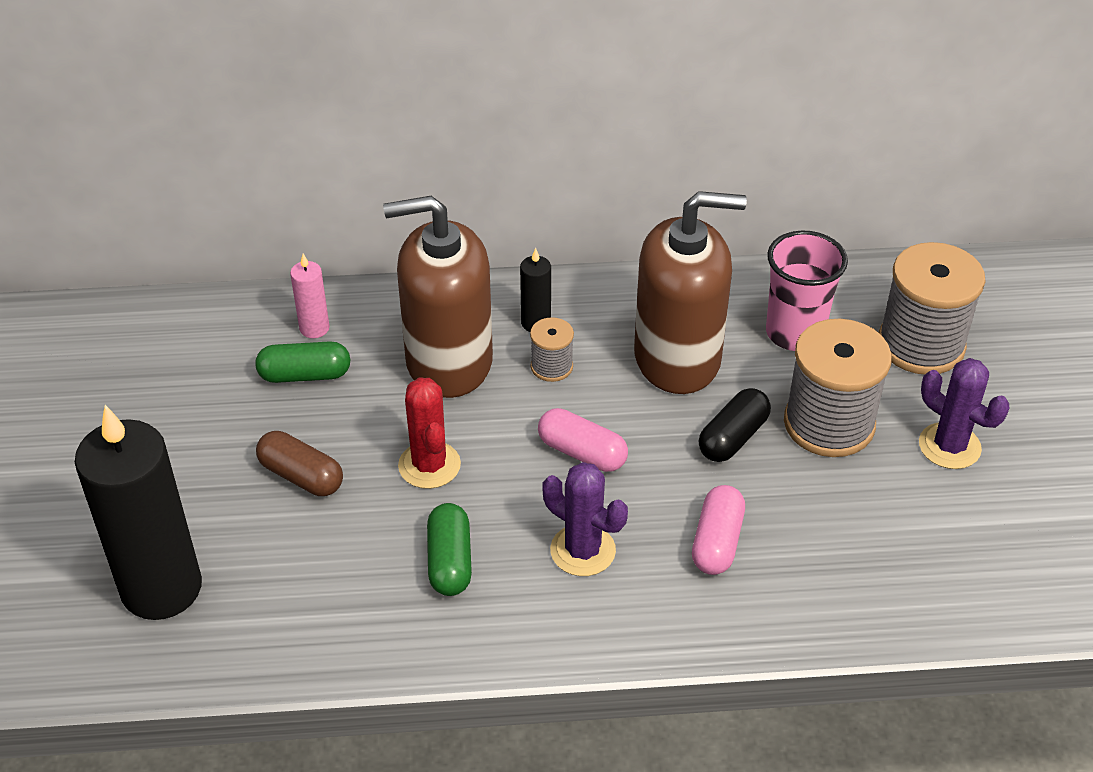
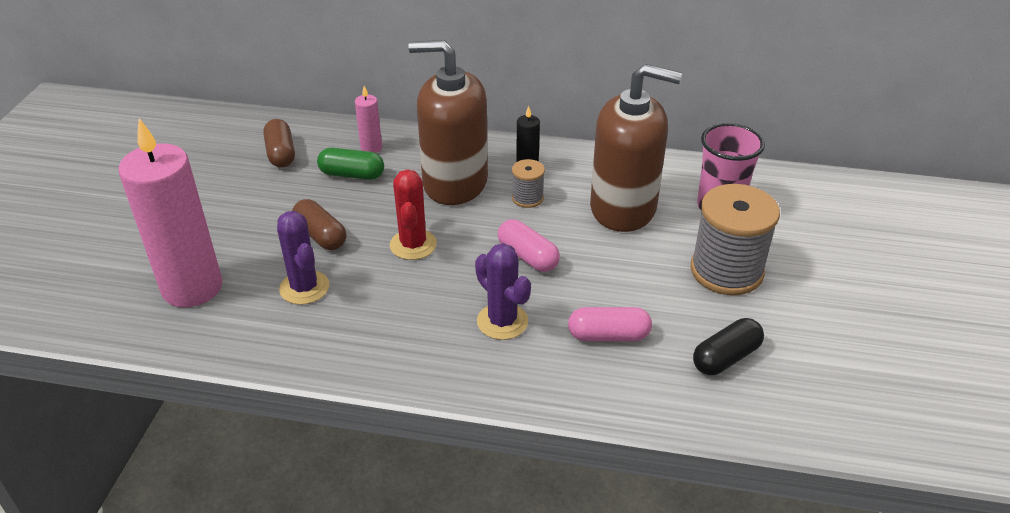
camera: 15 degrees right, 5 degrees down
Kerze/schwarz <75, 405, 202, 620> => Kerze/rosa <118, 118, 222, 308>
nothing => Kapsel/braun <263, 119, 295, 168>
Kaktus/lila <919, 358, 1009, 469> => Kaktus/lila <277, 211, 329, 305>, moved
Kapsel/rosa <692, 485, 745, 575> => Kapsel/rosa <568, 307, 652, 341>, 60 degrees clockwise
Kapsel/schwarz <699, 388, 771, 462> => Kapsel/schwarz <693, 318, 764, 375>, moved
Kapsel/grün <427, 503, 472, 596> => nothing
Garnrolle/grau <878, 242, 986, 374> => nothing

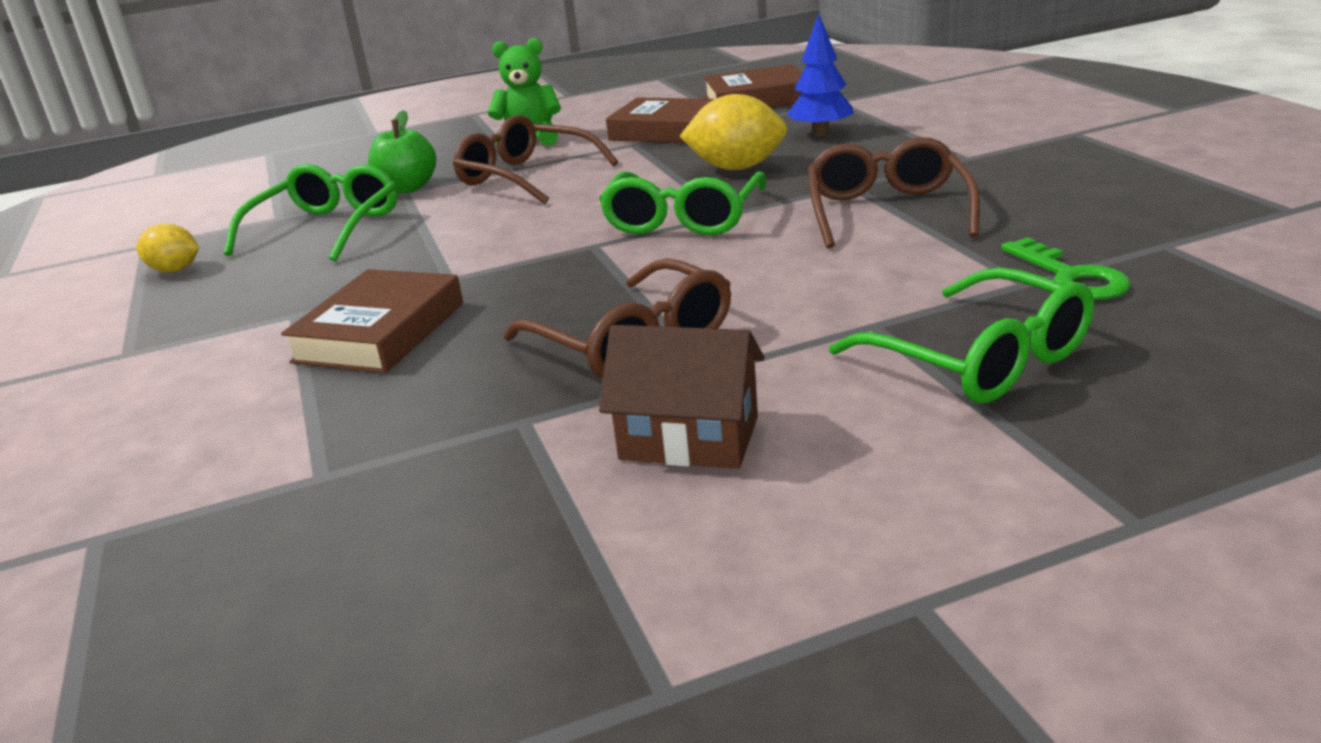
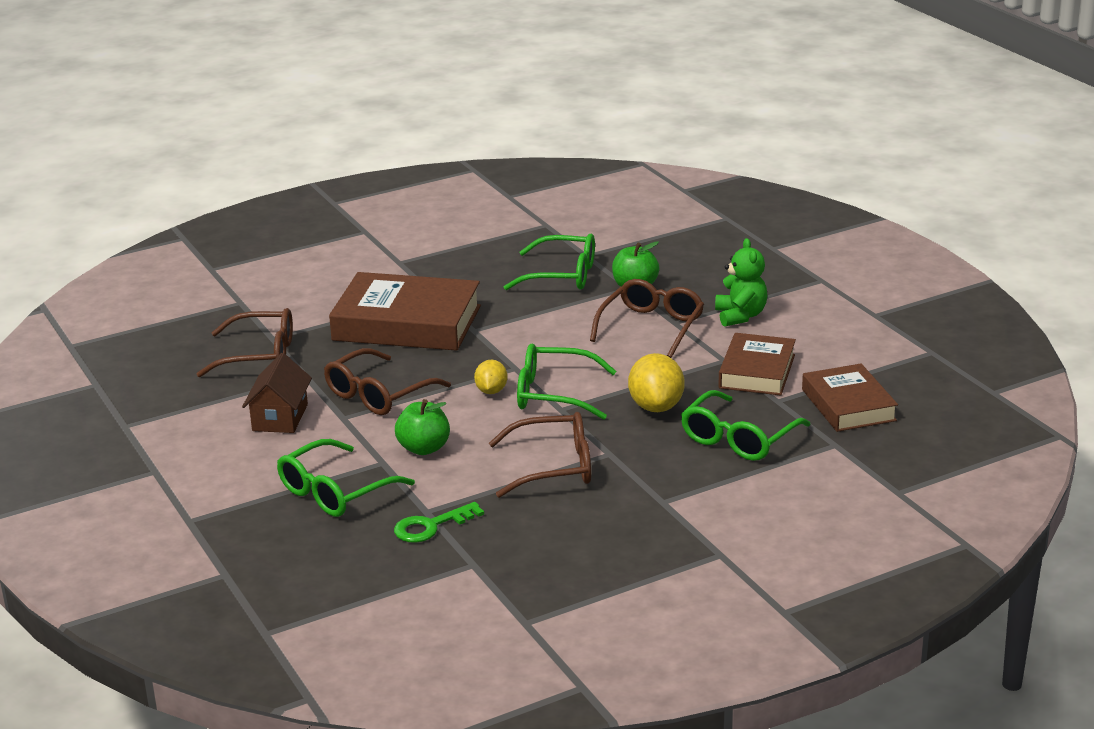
camera: 80 degrees right, 0 degrees up
nothing => Brille/braun <197, 308, 293, 377>
Buch/braun <281, 269, 463, 373> => Buch/braun <329, 272, 481, 351>, x1.63
nothing => Apfel/grün <395, 399, 450, 455>
Zitrone/gelb <136, 223, 199, 272> => Zitrone/gelb <474, 360, 508, 394>, moved
Baum/blau <787, 13, 854, 136> => Brille/grün <681, 390, 811, 461>

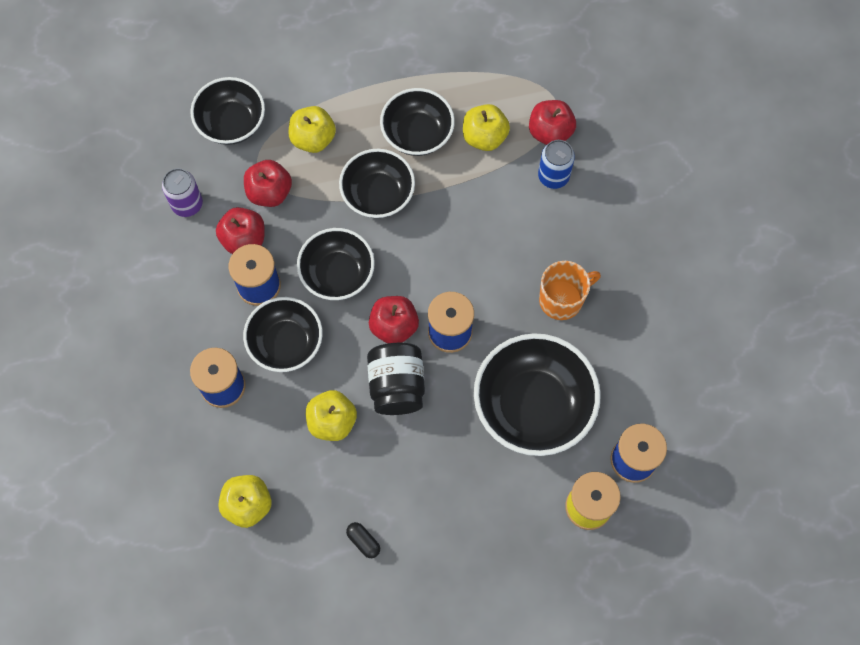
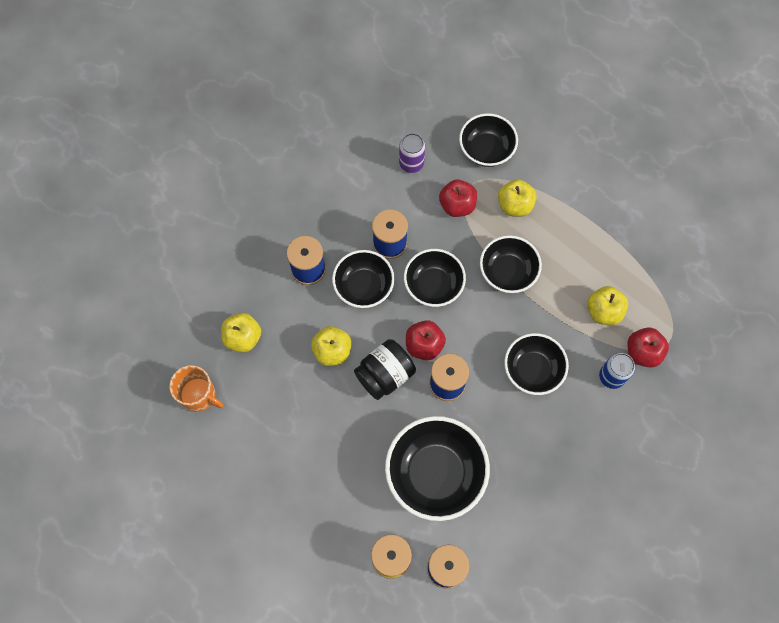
camera: 55 degrees right, 0 degrees up
Tasse/orange <539, 261, 601, 320> => Tasse/orange <170, 365, 224, 412>, moved
Schüssel/schwarz <380, 88, 455, 156> => Schüssel/schwarz <504, 333, 569, 395>, moved
Apfel/rot <216, 207, 265, 254> => nothing
Kapsel/schwarz <346, 522, 380, 558> => nothing

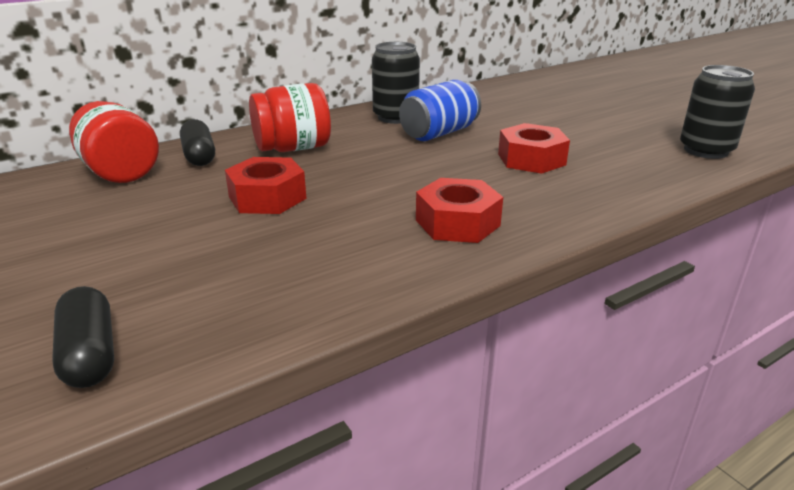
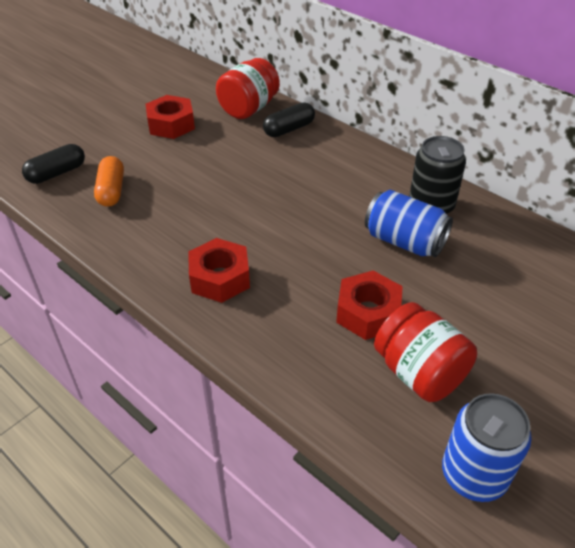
camera: 75 degrees right, 15 degrees up
nothing => Kapsel/orange <94, 156, 124, 207>
Sechskantmutter/rot <225, 157, 307, 214> => Sechskantmutter/rot <146, 95, 195, 139>, moved
Einmachglas/rot <249, 83, 331, 152> => Einmachglas/rot <374, 302, 477, 402>, moved
Dose/schwarz <680, 65, 755, 159> => Dose/blau <442, 393, 532, 502>

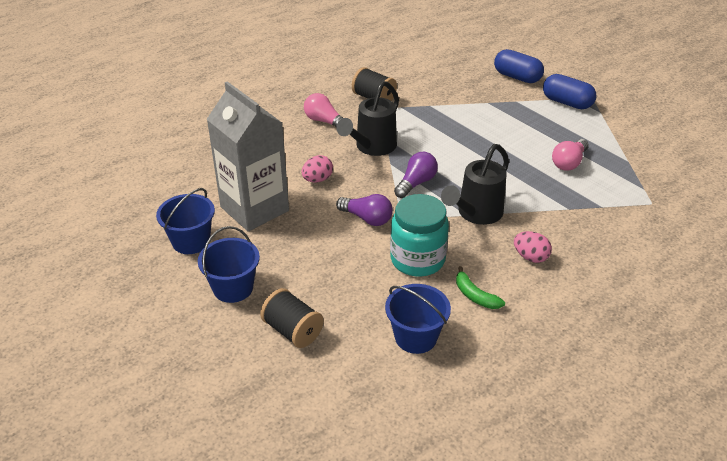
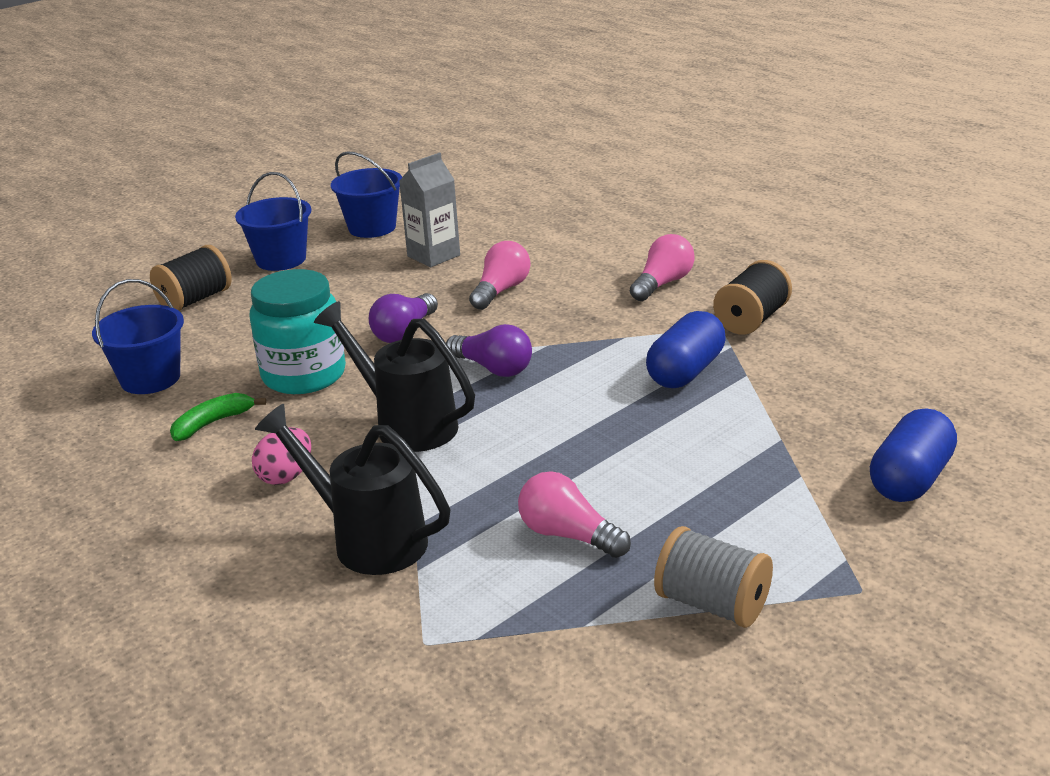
camera: 90 degrees right, 10 degrees down
Gießkanne/schwarz <336, 81, 399, 156> => Gießkanne/schwarz <255, 404, 450, 575>, moved
Getränkekarton/grau <207, 81, 289, 232> => Getränkekarton/grau <399, 152, 460, 267>, x0.55
Ei/rosa <301, 155, 333, 182> => Glühbirne/rosa <469, 241, 531, 310>
Kapsel/blau <543, 74, 596, 109> => Kapsel/blau <646, 311, 726, 388>, moved
nothing => Garnrolle/grau <654, 526, 773, 628>

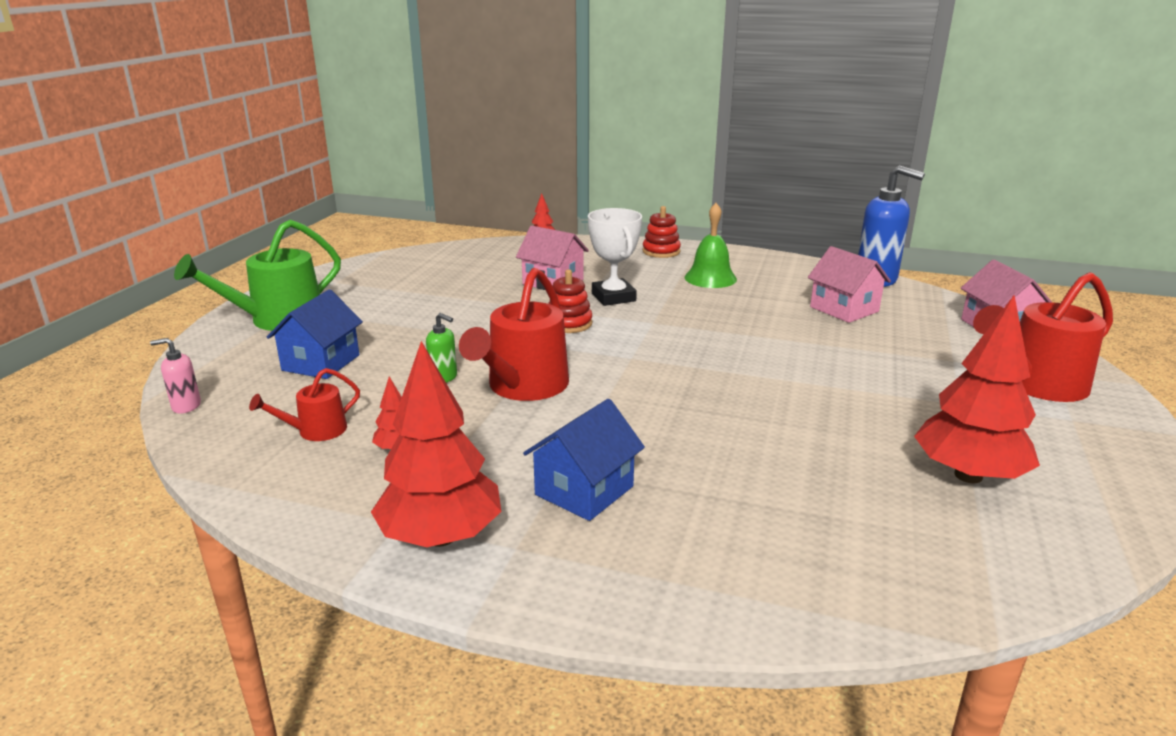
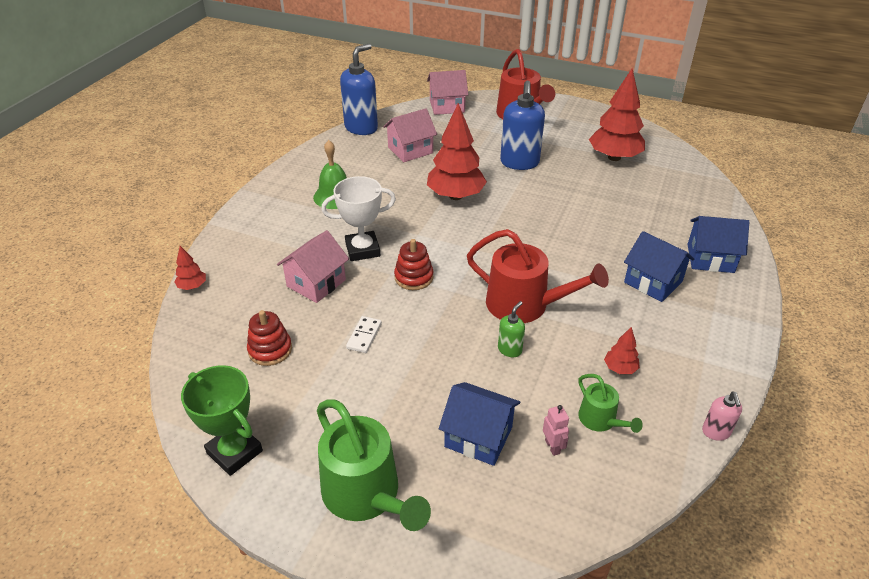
camera: 85 degrees left, 15 degrees up
nothing => Pokal/grün <181, 365, 263, 476>
Stapelspielzeug/rot <643, 206, 681, 258> => Stapelspielzeug/rot <247, 310, 292, 366>, moved
nothing => Dominostein/weiß <346, 316, 382, 353>
Baum/rot <371, 341, 502, 547> => Baum/rot <427, 103, 487, 200>, moved
nothing => Seifenspender/blau <500, 80, 545, 170>
nothing => Roboter/rosa <543, 405, 569, 456>
Gießkanne/rot <249, 368, 360, 441> => Gießkanne/grün <578, 374, 643, 433>
nothing => Haus/blau <687, 216, 749, 273>
Seifenspender/rosa <150, 338, 201, 414> => Seifenspender/rosa <702, 391, 742, 441>, moved

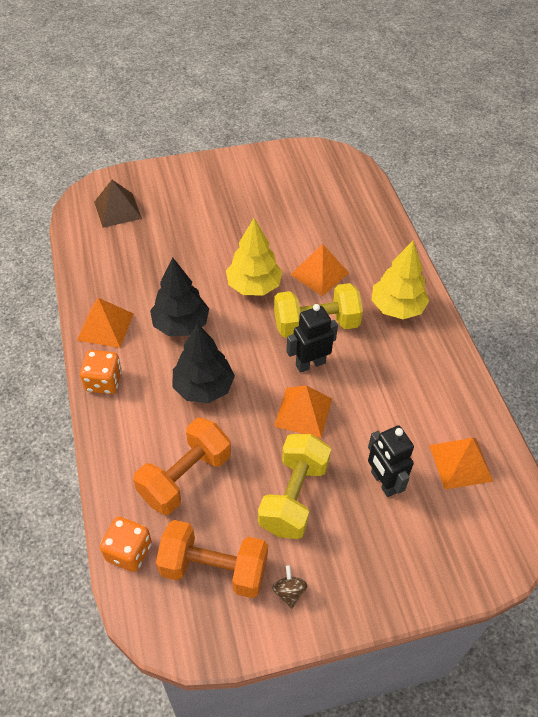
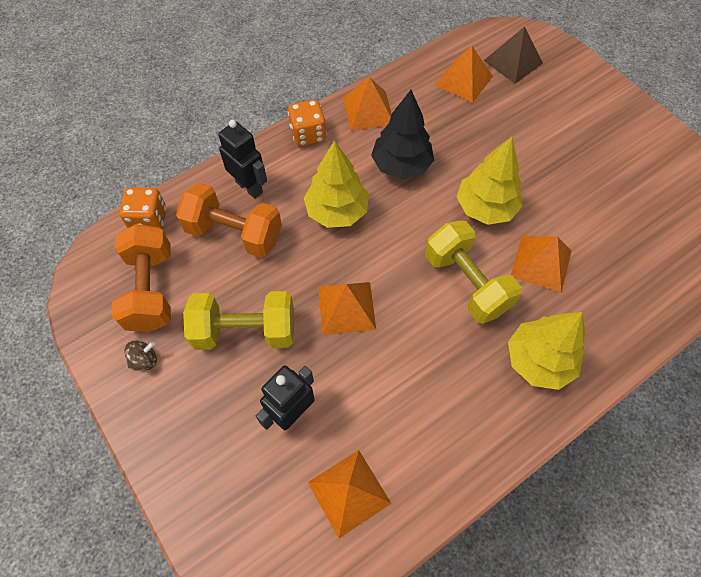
camera: 70 degrees right, 10 degrees up
Roboter/schwarz <286, 304, 338, 373> => Roboter/schwarz <218, 120, 267, 199>, moved
Baum/schwarz <172, 323, 235, 403> => Baum/gelb <304, 140, 369, 228>
nothing => Pyramide/orange <435, 46, 493, 103>

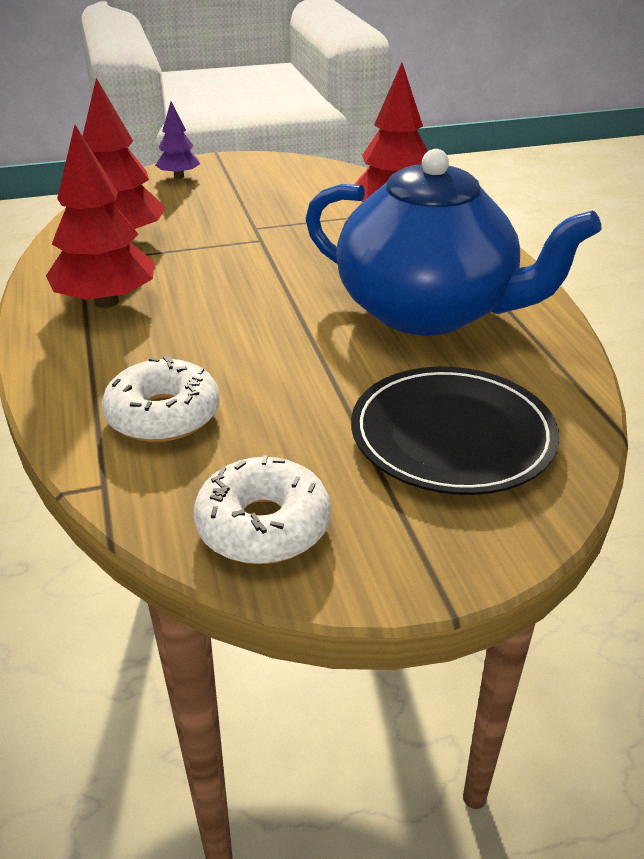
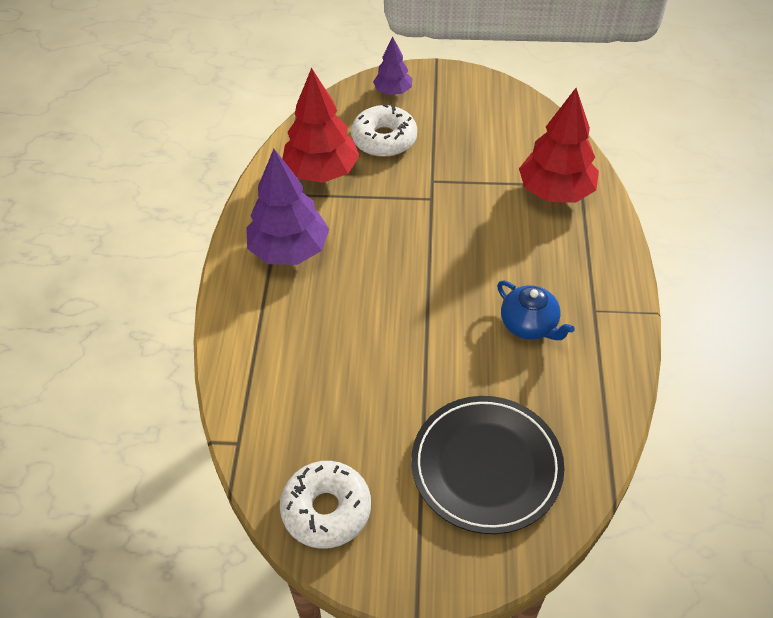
camera: 20 degrees right, 15 degrees up
Baum/rot <46, 125, 155, 308> => Baum/lila <246, 149, 329, 265>
Donut/weiß <102, 356, 220, 442> => Donut/weiß <351, 104, 417, 157>, moved
Teekanne/blau <305, 149, 601, 335> => Teekanne/blau <497, 281, 575, 340>, x0.41

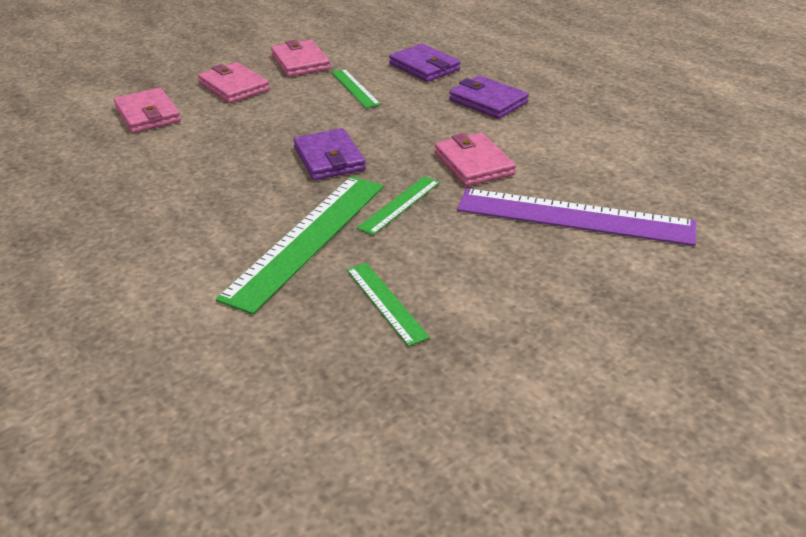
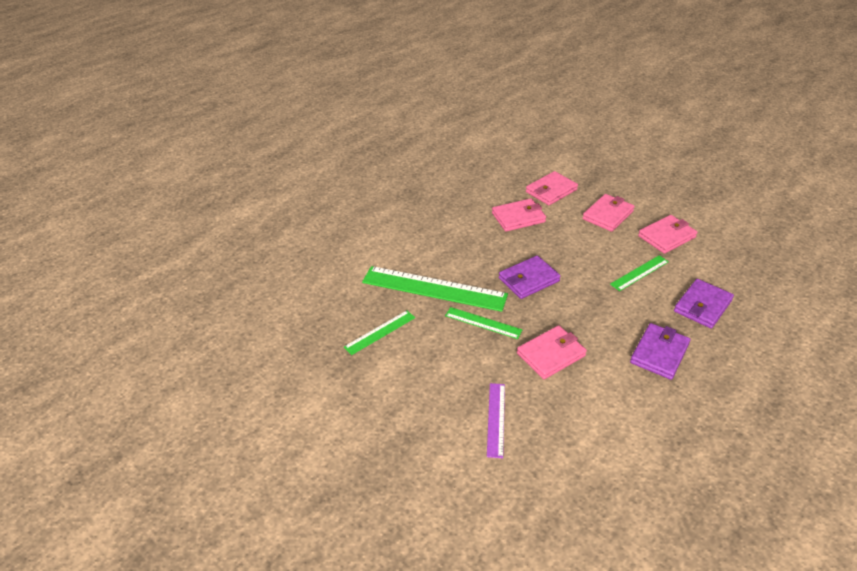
camera: 80 degrees right, 5 degrees up
Lineal/lila <457, 188, 696, 246> => Lineal/lila <487, 383, 505, 458>, x0.51
nothing => Geldbörse/rosa <492, 198, 546, 232>

